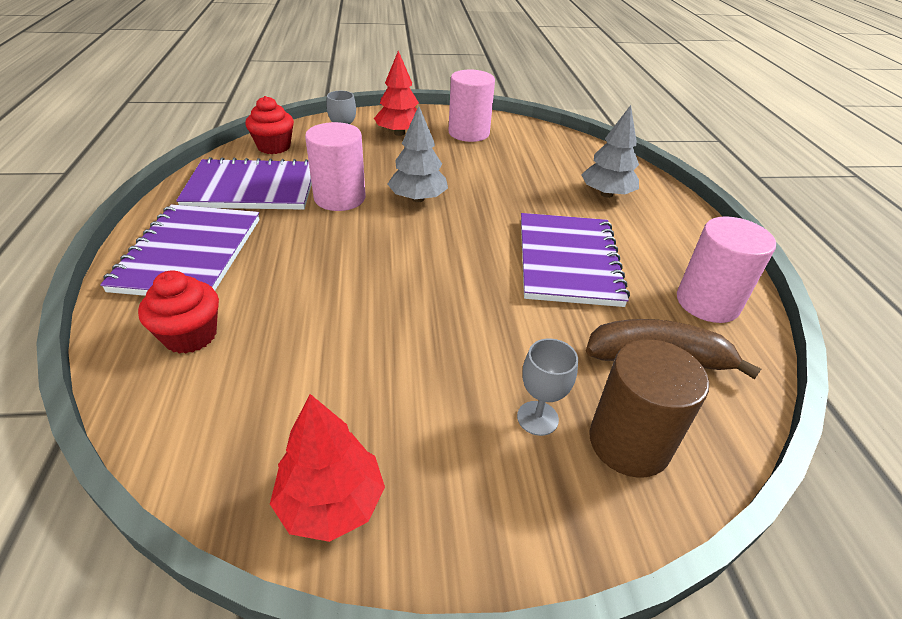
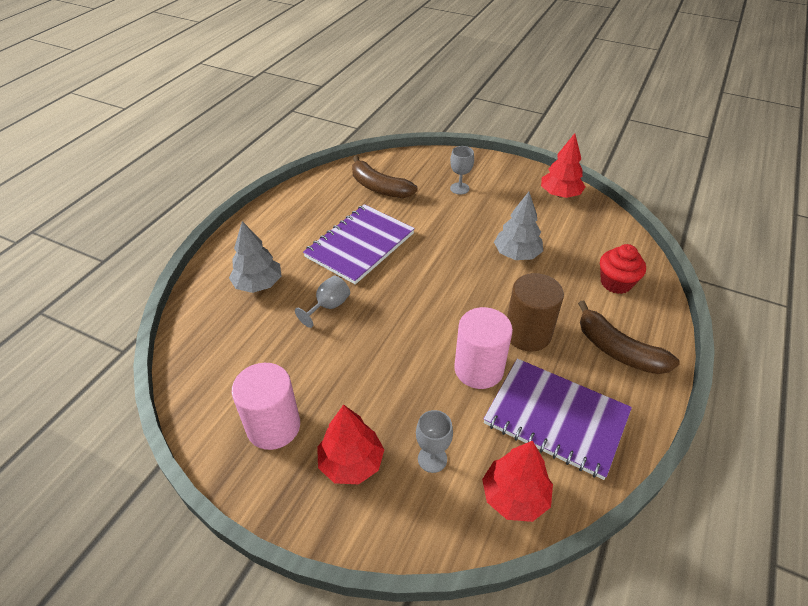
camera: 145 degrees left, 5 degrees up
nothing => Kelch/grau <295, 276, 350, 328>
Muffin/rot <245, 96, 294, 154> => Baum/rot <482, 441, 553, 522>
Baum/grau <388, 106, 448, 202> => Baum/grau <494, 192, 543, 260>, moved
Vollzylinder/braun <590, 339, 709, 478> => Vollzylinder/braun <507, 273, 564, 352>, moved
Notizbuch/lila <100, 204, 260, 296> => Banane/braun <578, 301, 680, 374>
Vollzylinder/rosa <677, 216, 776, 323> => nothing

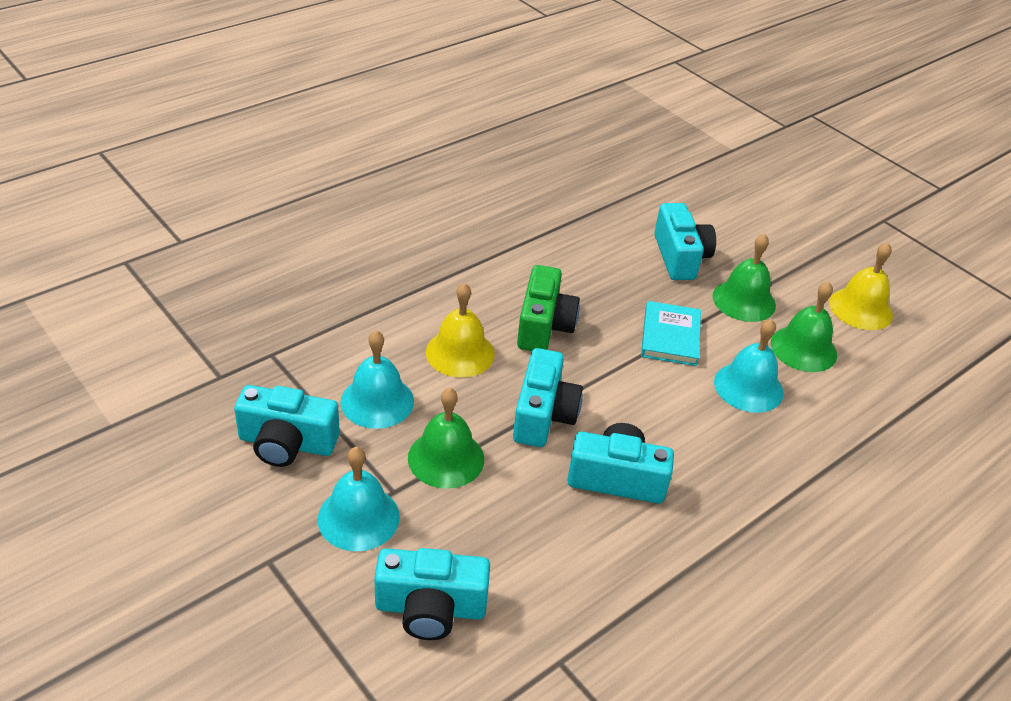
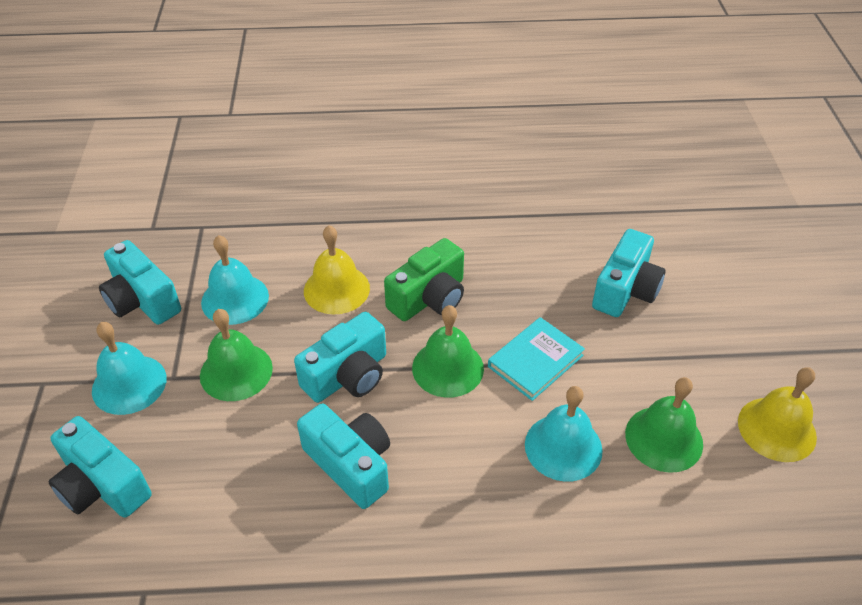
camera: 40 degrees right, 5 degrees up
Glocke/grün <712, 233, 776, 322> => Glocke/grün <412, 305, 484, 398>, moved

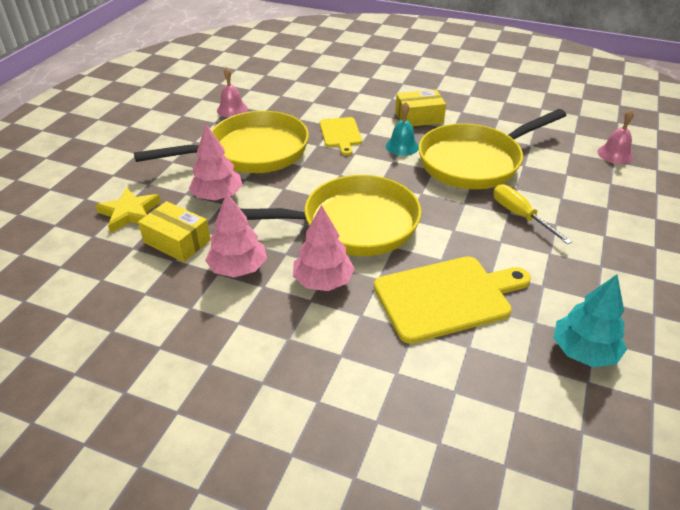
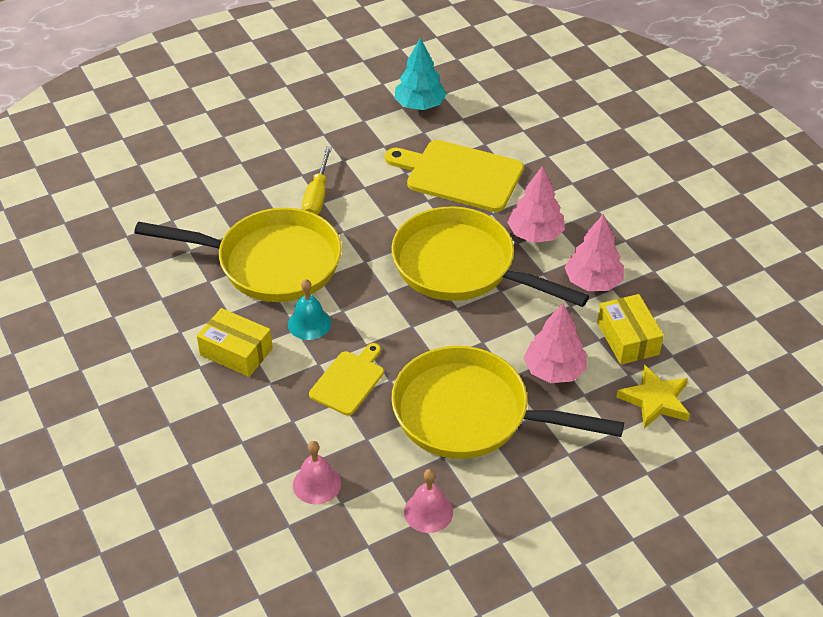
camera: 140 degrees left, 5 degrees up
Glocke/rosa <597, 109, 634, 164> => Glocke/rosa <293, 441, 341, 504>, moved

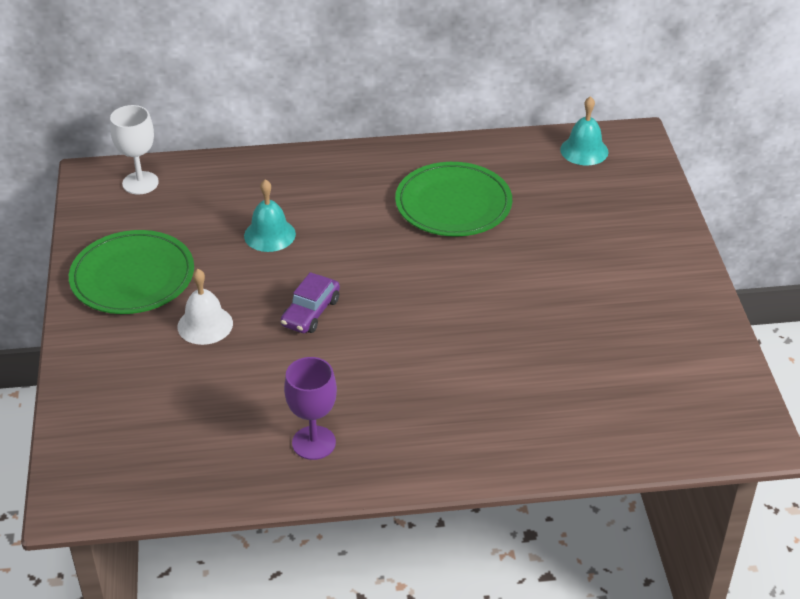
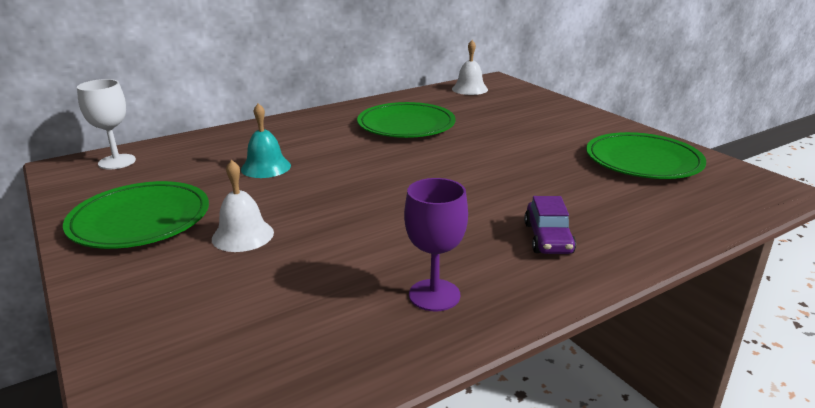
camera: 25 degrees left, 15 degrees down
Glocke/türkis <560, 96, 609, 165> => Glocke/weiß <452, 40, 488, 95>
Auto/lila <281, 272, 340, 333> => Auto/lila <524, 196, 576, 254>, moved
nothing => Teller/grün <586, 132, 706, 179>

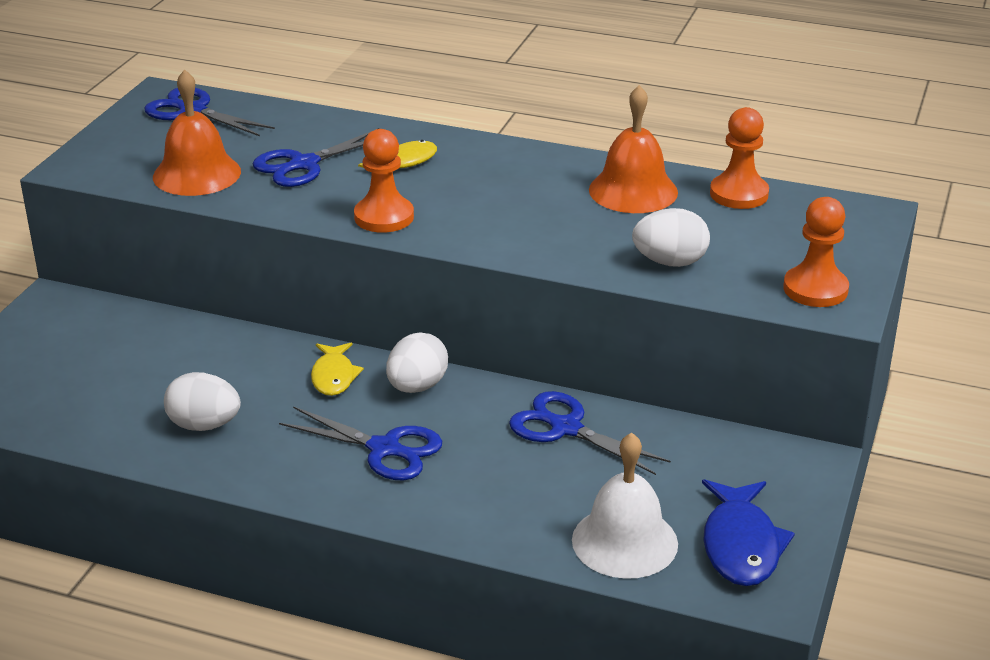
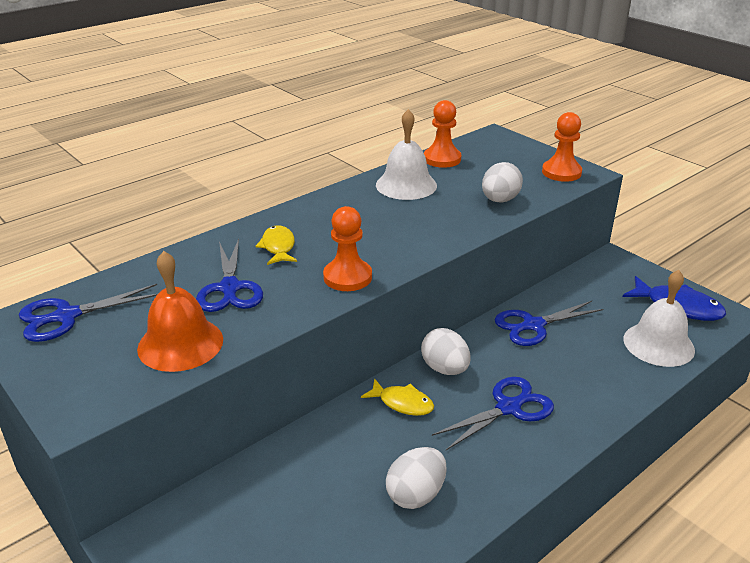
camera: 60 degrees left, 0 degrees up
Glocke/orange <589, 85, 678, 213> => Glocke/weiß <376, 109, 437, 200>

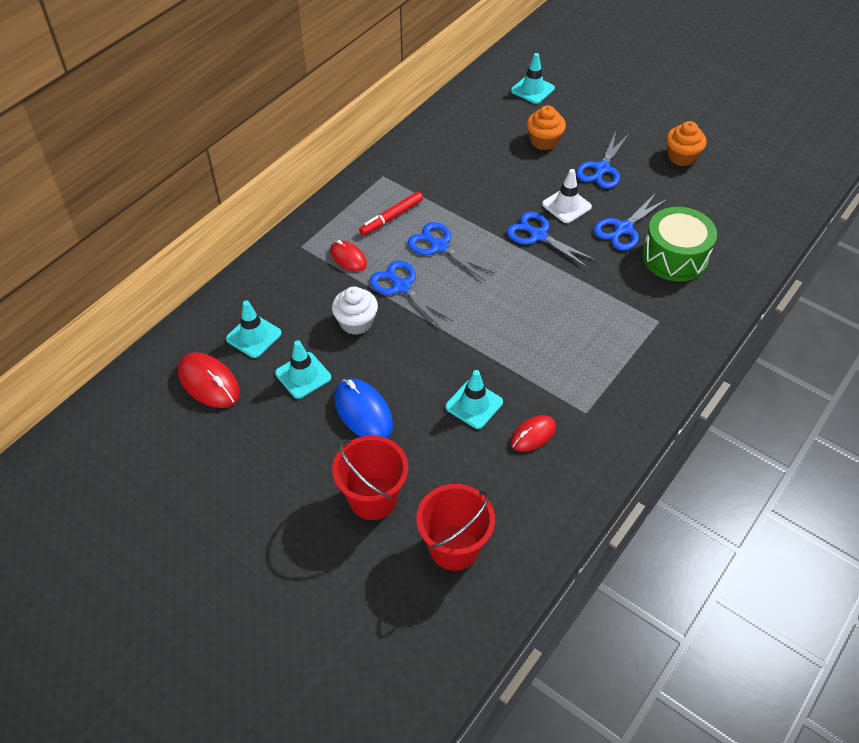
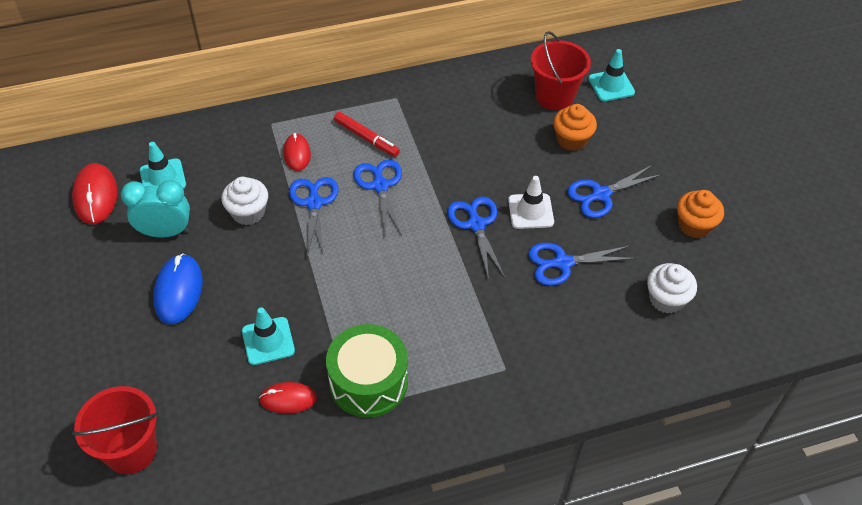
camera: 35 degrees right, 0 degrees up
Leitkegel/türkis <275, 340, 331, 399> => Wecker/türkis <121, 180, 190, 238>
Trommel/grün <642, 207, 717, 282> => Trommel/grün <326, 324, 408, 418>, moved
Filzstift/rot <359, 192, 423, 235> => Filzstift/rot <334, 112, 400, 157>, 135 degrees counterclockwise
Eimer/rot <332, 436, 408, 520> => Eimer/rot <531, 31, 591, 110>, moved
nothing => Muffin/weiß <647, 263, 697, 314>

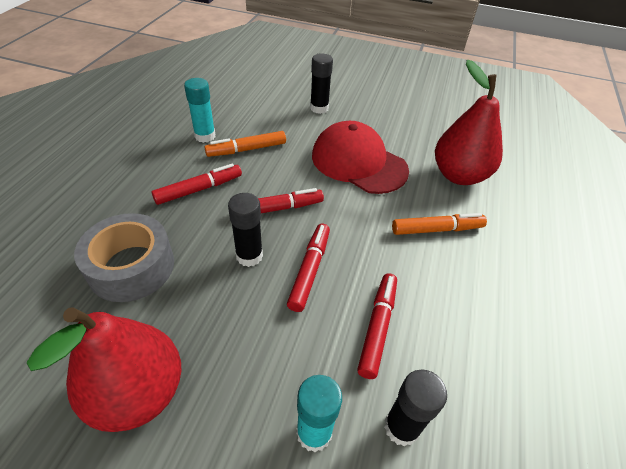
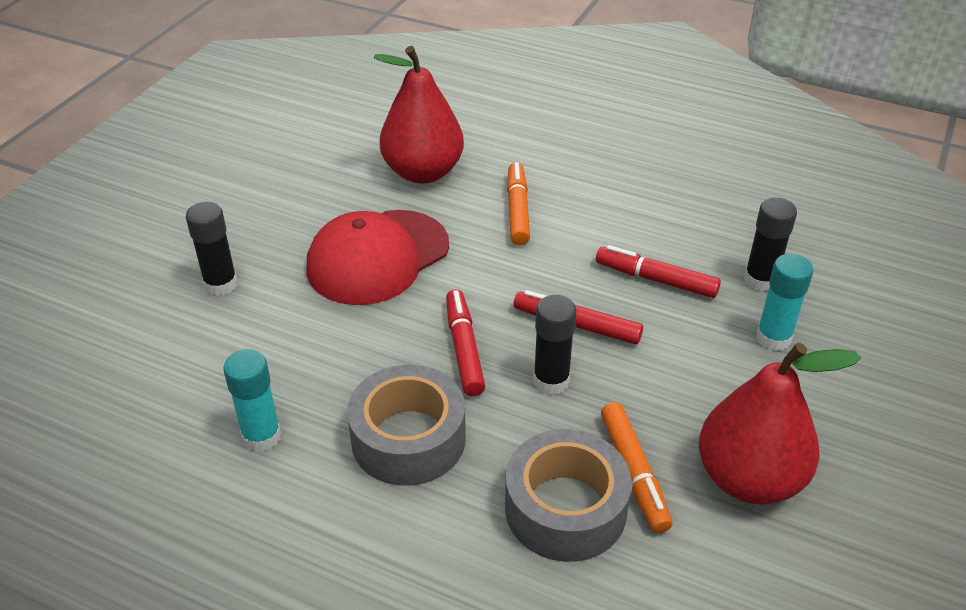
camera: 80 degrees left, 5 degrees down
Filzstift/rot <152, 163, 242, 205> => Klebeband/grau <347, 365, 466, 486>
Filzstift/orange <204, 131, 286, 157> => Filzstift/orange <601, 402, 672, 533>, moved

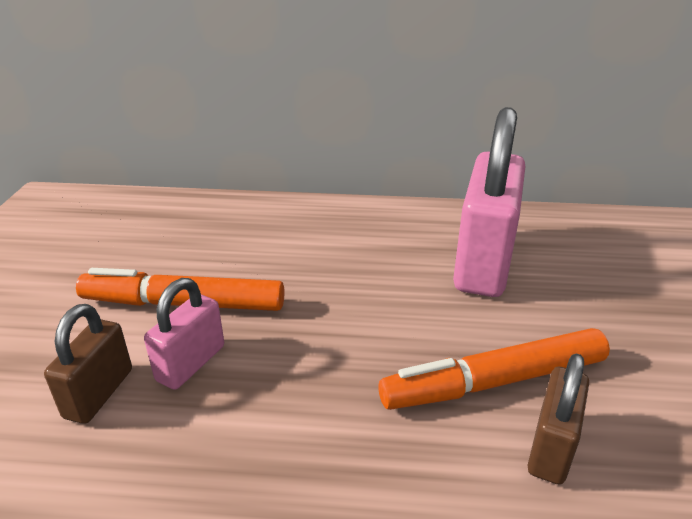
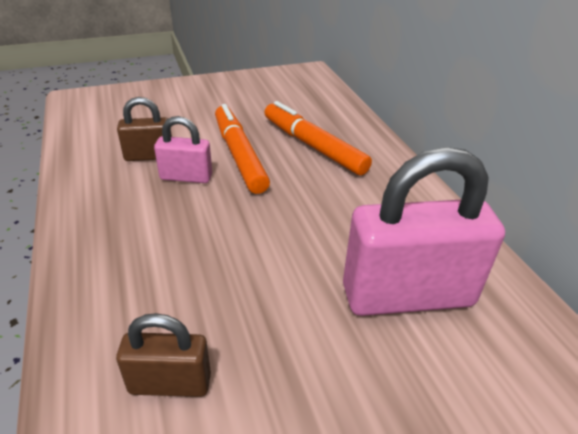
camera: 65 degrees right, 5 degrees up
Filzstift/orange <378, 328, 610, 410> => Filzstift/orange <265, 101, 372, 175>, moved

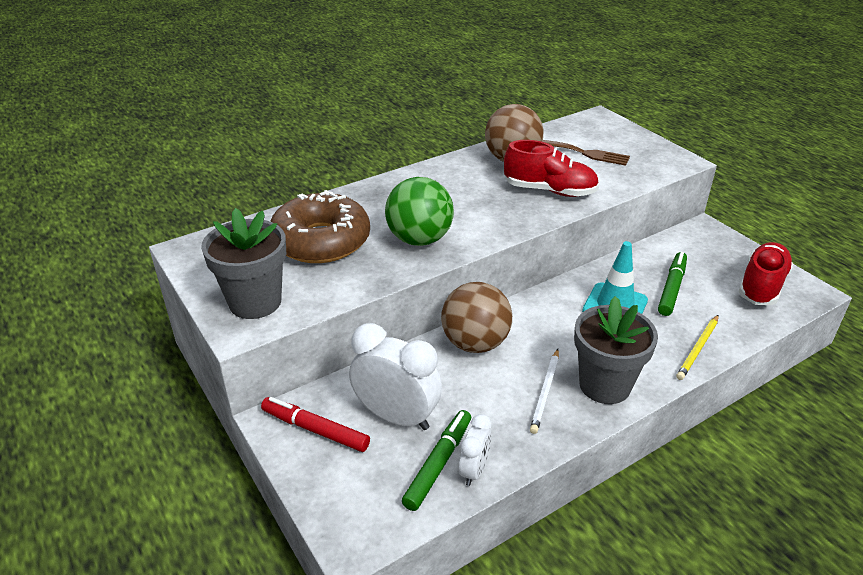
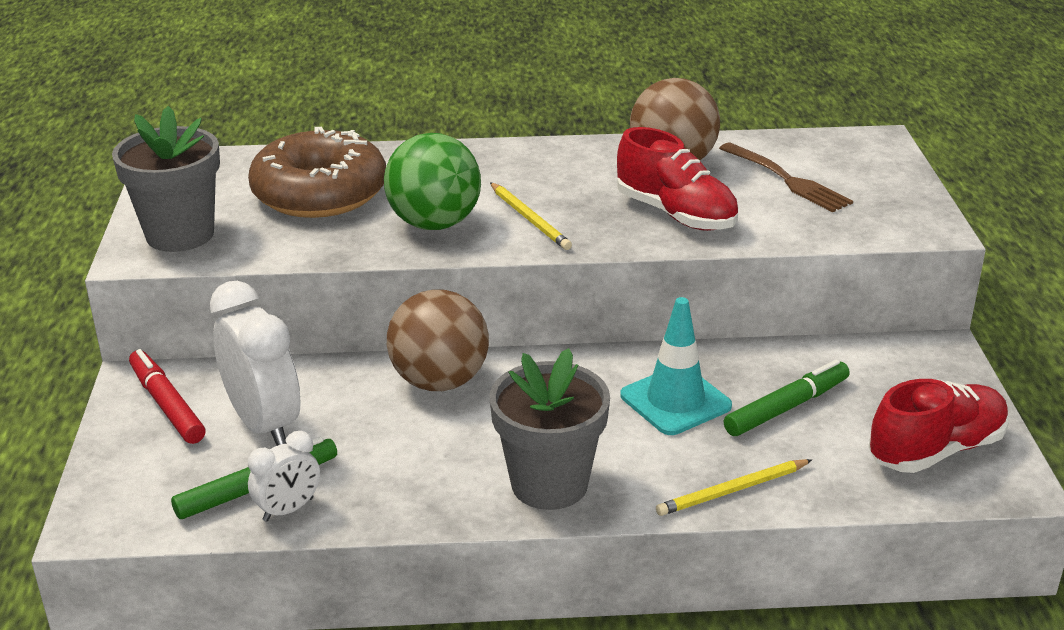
camera: 30 degrees right, 5 degrees down
nothing => Bleistift/gelb <490, 182, 572, 250>
Bleistift/weiß <530, 349, 559, 434> => nothing

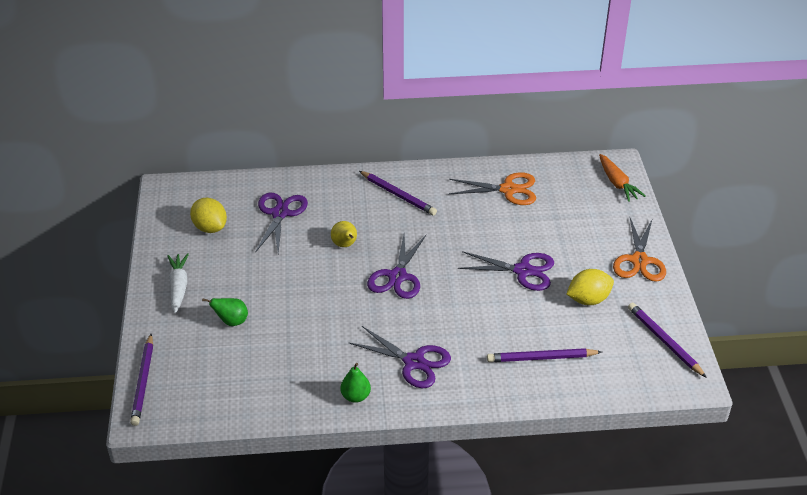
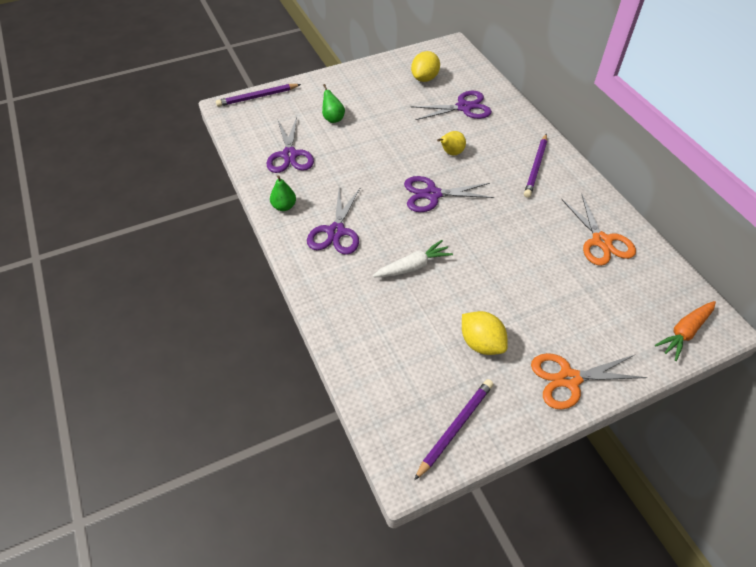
camera: 70 degrees right, 10 degrees up
Schere/lila <458, 251, 554, 291> => Schere/lila <267, 117, 314, 173>, moved
Karotte/weiß <167, 253, 189, 313> => Karotte/weiß <373, 240, 453, 277>, moved
Bleistift/lila <487, 348, 602, 362> => nothing

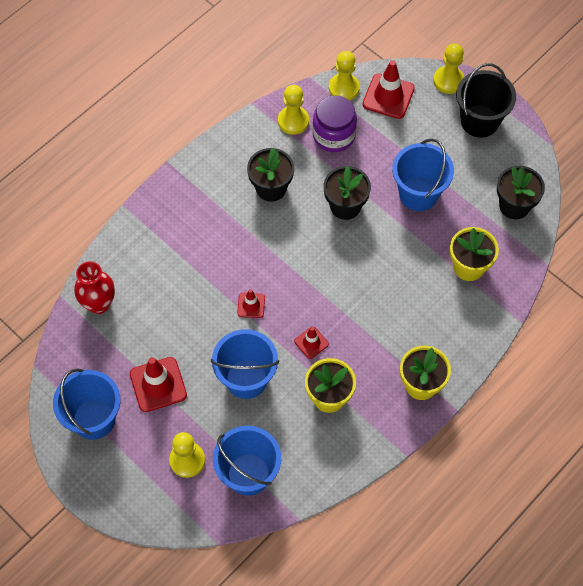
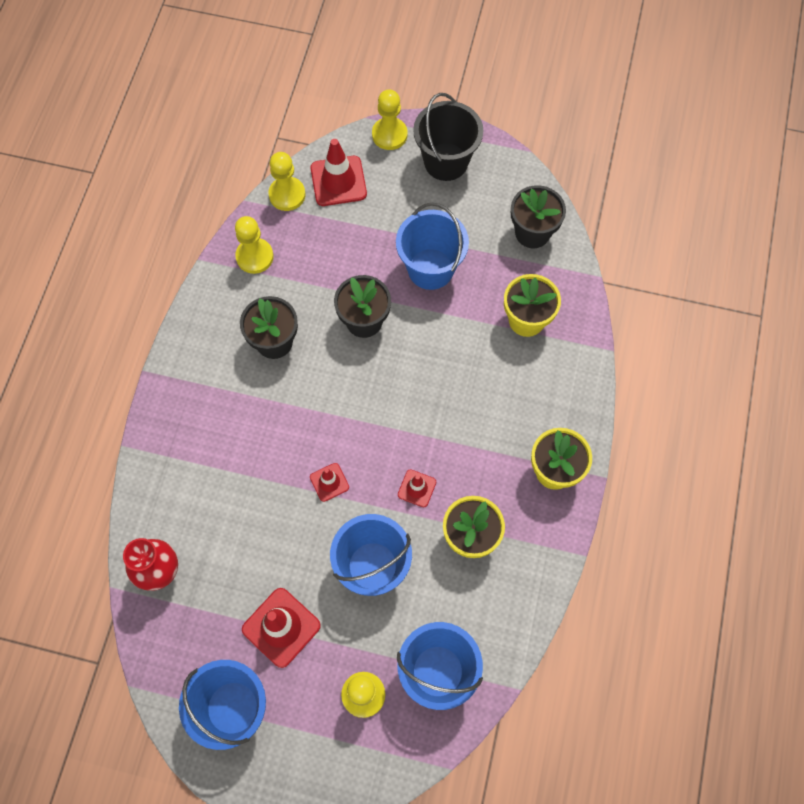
camera: 30 degrees left, 5 degrees up
Einmachglas/lila <313, 95, 357, 152> => nothing

